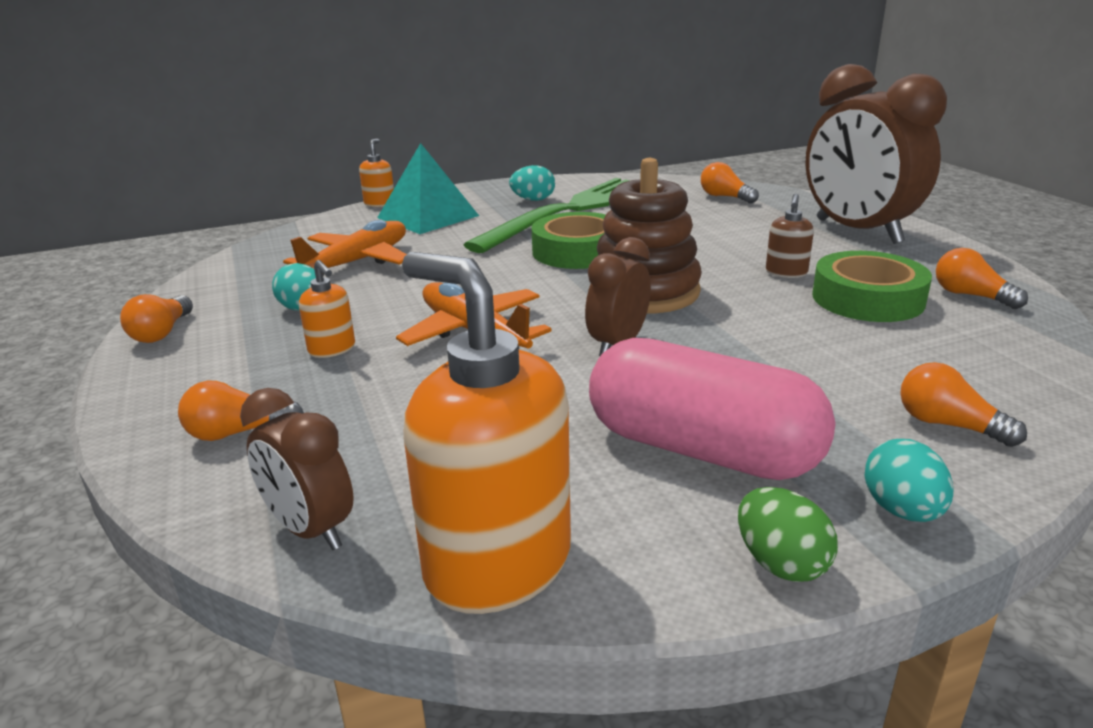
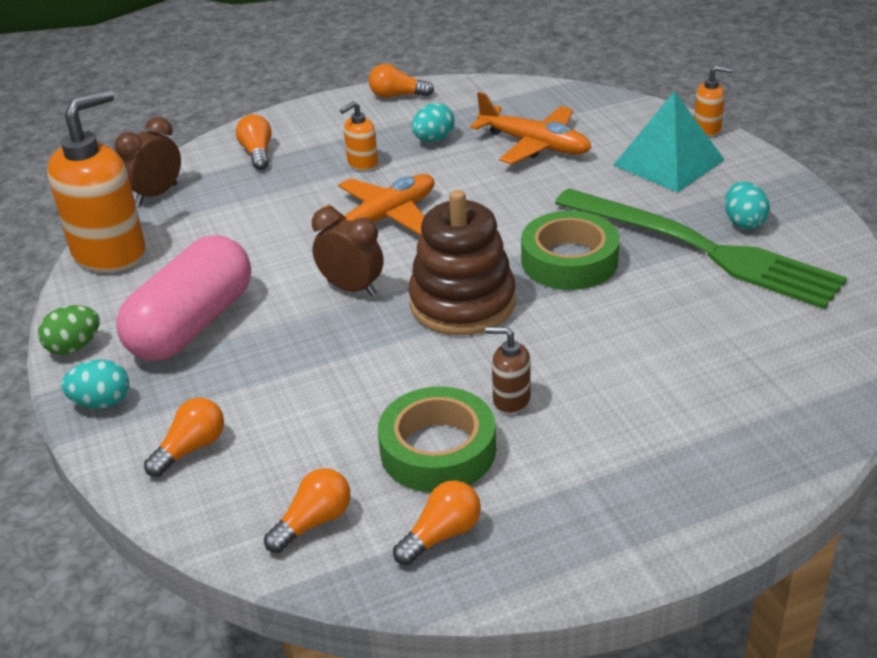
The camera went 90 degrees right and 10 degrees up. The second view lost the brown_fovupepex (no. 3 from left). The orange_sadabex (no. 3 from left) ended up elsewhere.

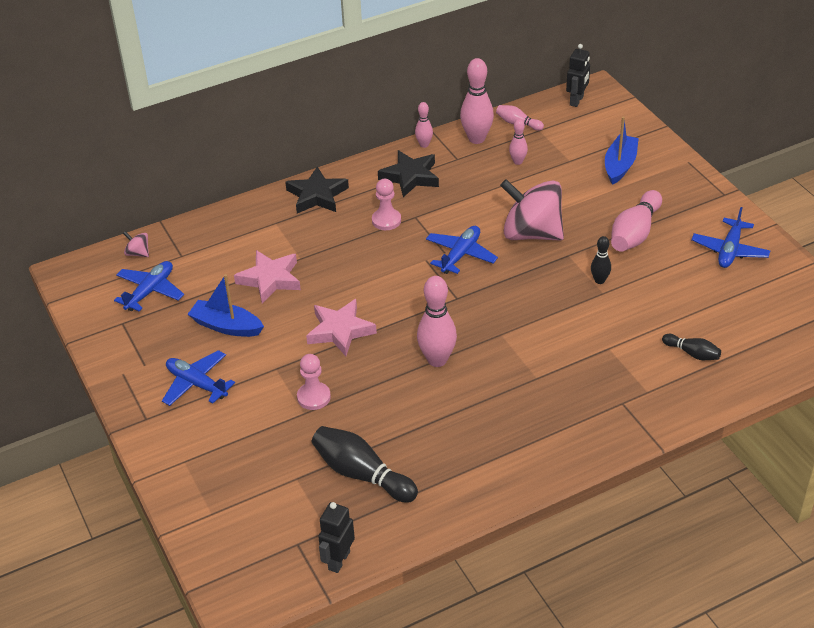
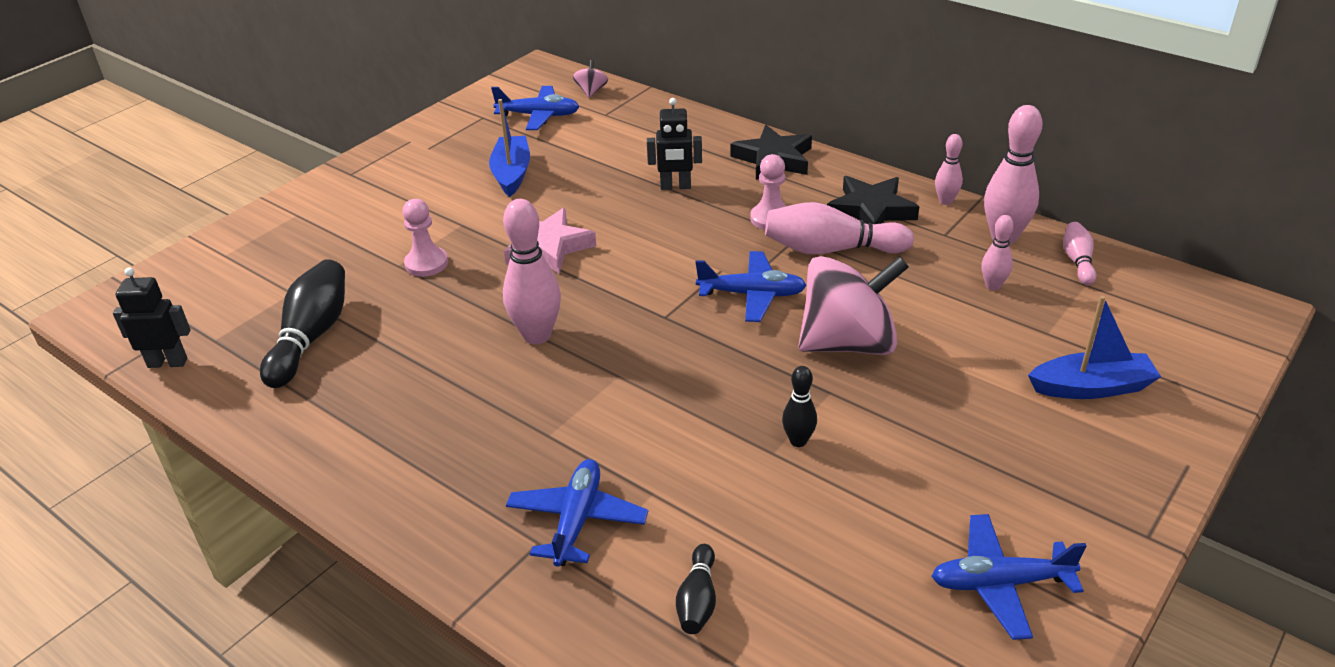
The camera went 65 degrees right and 5 degrees down. The second view lost the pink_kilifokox (no. 1 from left). The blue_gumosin (no. 2 from left) ended up elsewhere. The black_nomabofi (no. 2 from left) ended up elsewhere. The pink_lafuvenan (no. 6 from left in the first image) ended up elsewhere. The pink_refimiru (no. 2 from left) ended up facing another way, 75 degrees clockwise from before.

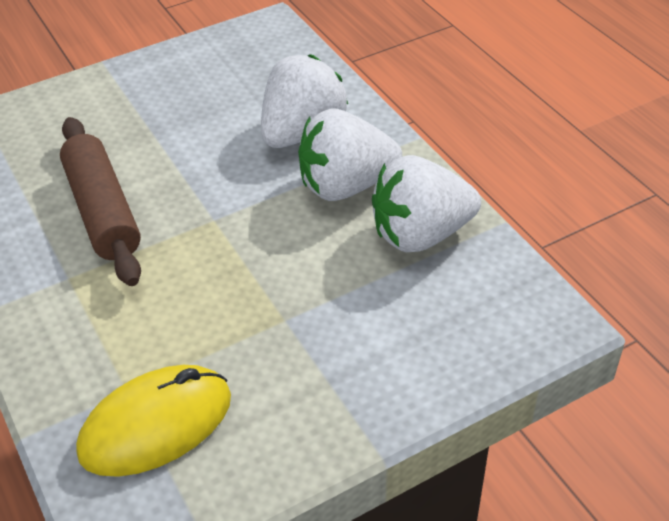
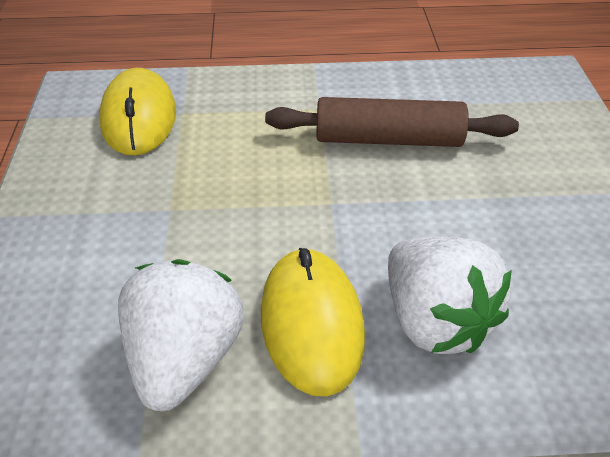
The camera went 115 degrees right and 0 degrees up. Where the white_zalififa (no. 2 from left) stood, the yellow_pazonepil (no. 2 from left) came to stand.

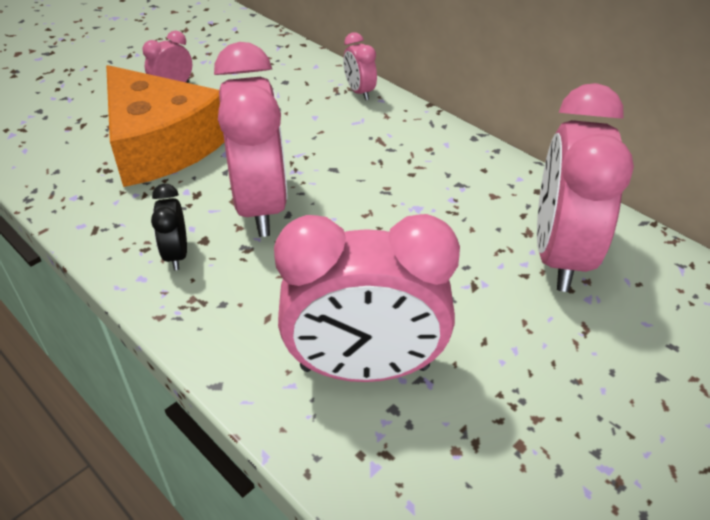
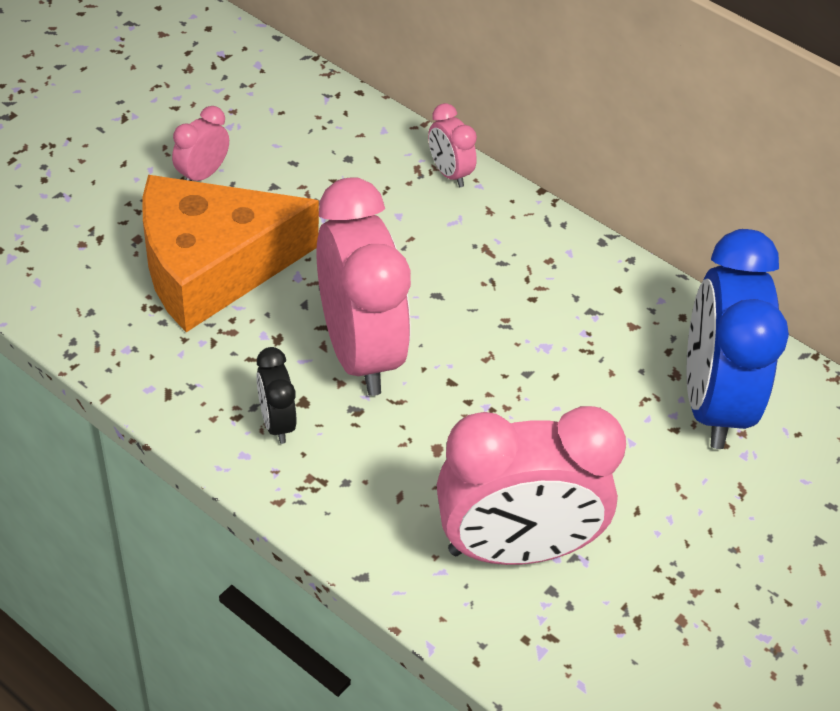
The camera went 10 degrees left and 5 degrees up. What was the pink_fovupepex (no. 5 from left) turned into the blue_fovupepex. The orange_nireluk ended up facing another way, 120 degrees clockwise from before.

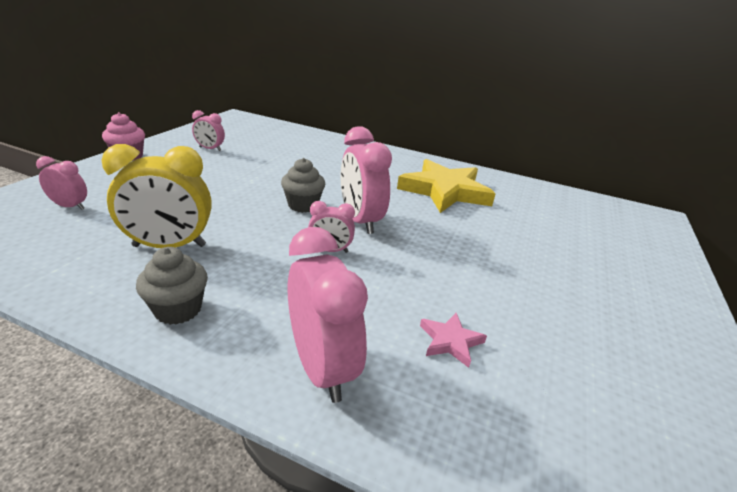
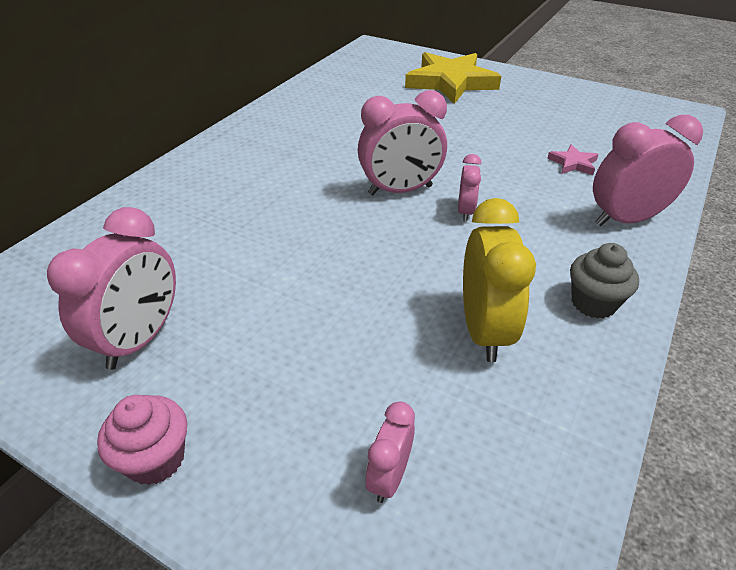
The camera went 80 degrees left and 10 degrees up. The second view lost the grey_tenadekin (no. 2 from left). The yellow_kilifokox ended up elsewhere. The size of the pink_fovupepex (no. 2 from left in the first image) changed by a factor of 1.86.

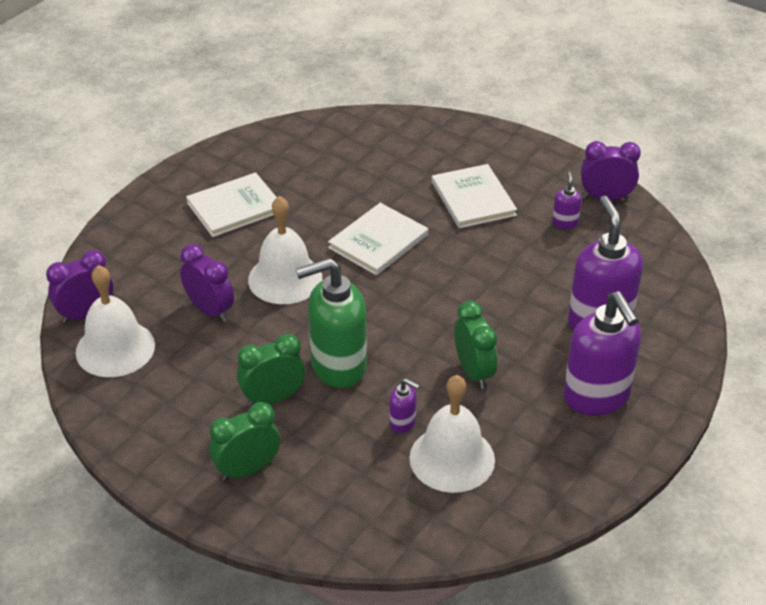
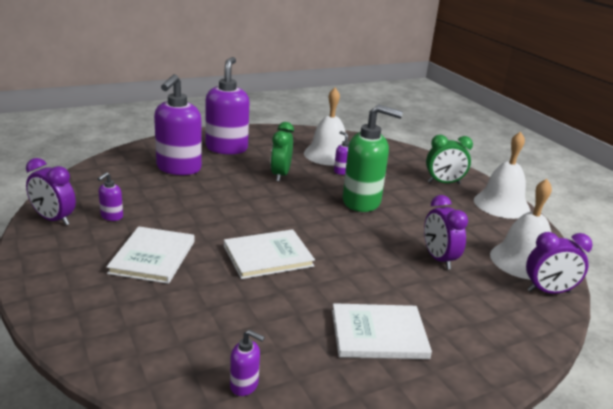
The camera went 155 degrees left and 15 degrees down. The second view lost the green_fovupepex (no. 2 from left). The second view gained the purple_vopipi (no. 4 from left). The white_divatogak (no. 2 from left) ended up elsewhere.

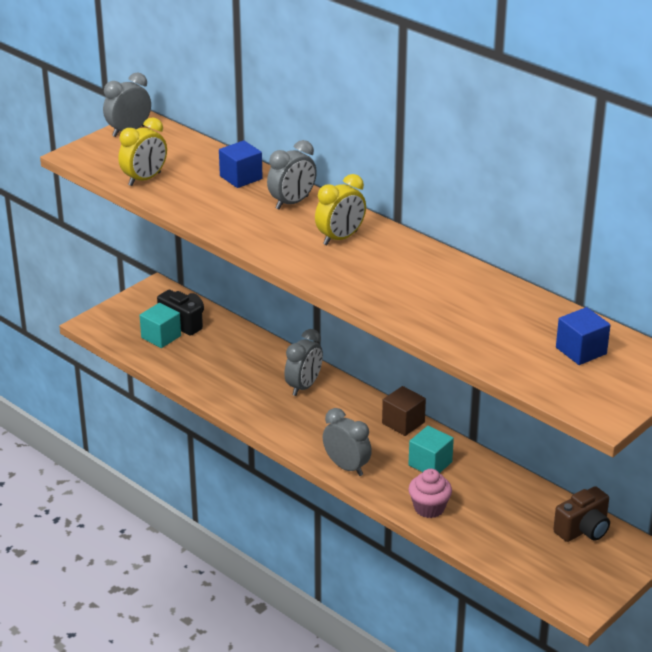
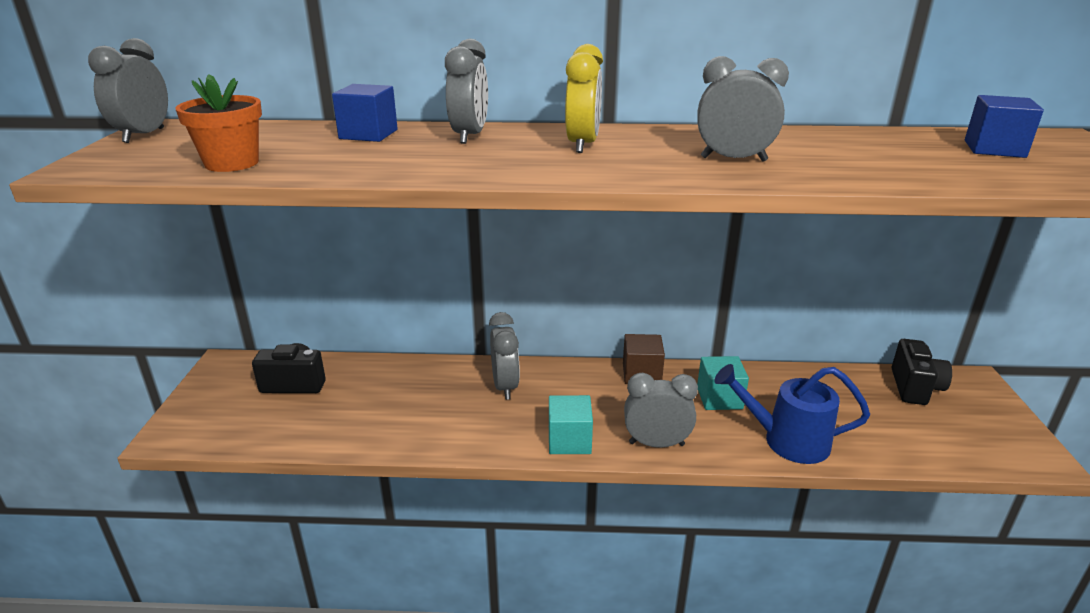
The camera went 40 degrees left and 5 degrees down. The second view gained the grey_fovupepex (no. 5 from left). The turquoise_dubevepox (no. 1 from left) ended up elsewhere. Where the yellow_fovupepex (no. 1 from left) stood, the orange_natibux came to stand. Where the pink_tenadekin stood, the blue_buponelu came to stand. What was the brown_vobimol turned into the black_vobimol (no. 2 from left).

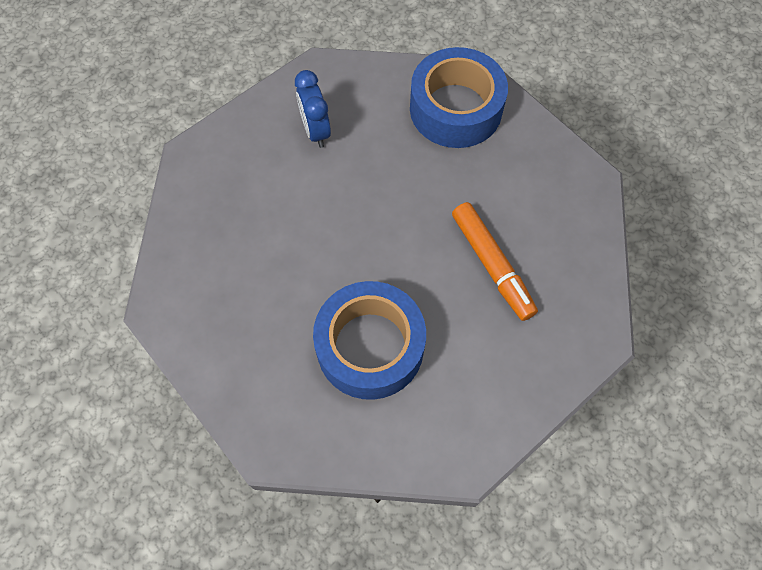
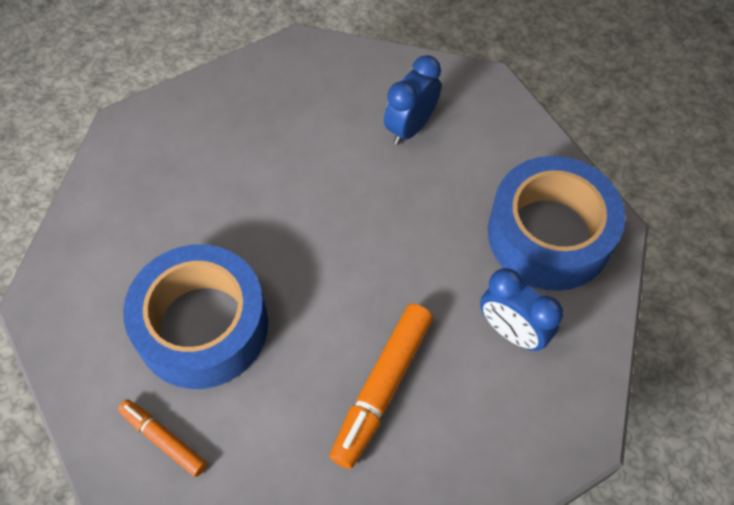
The camera went 55 degrees right and 5 degrees down. The second view gained the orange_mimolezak (no. 1 from left). The second view gained the blue_fovupepex (no. 2 from left).

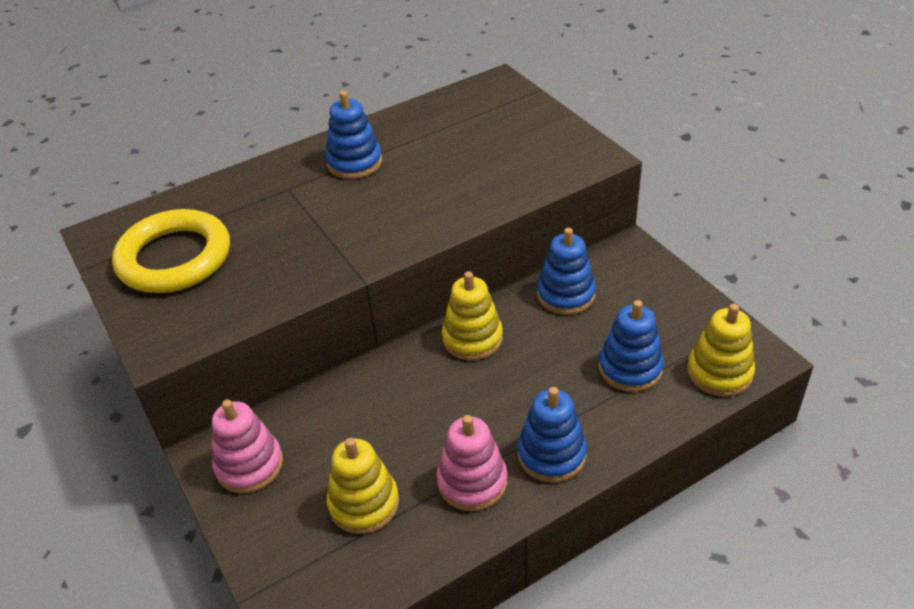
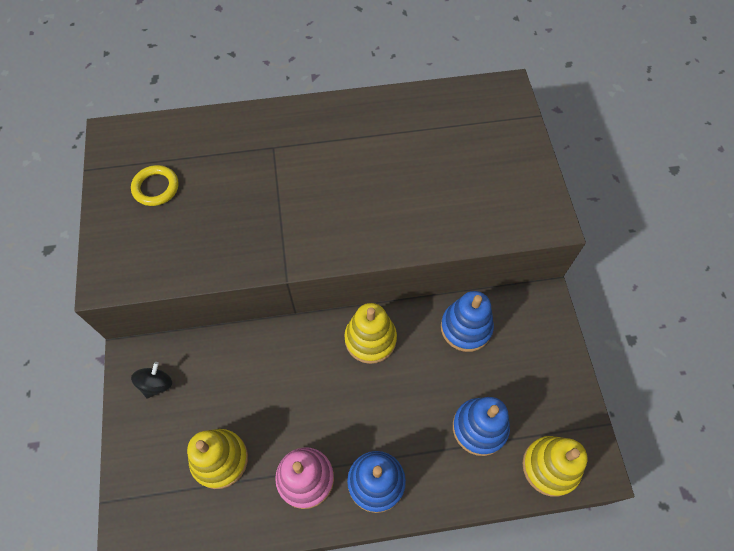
The camera went 20 degrees right and 20 degrees up. The second view lost the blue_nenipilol (no. 1 from left). Where the pink_nenipilol (no. 1 from left) stood, the black_refimiru came to stand. The size of the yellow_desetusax changed by a factor of 0.48.

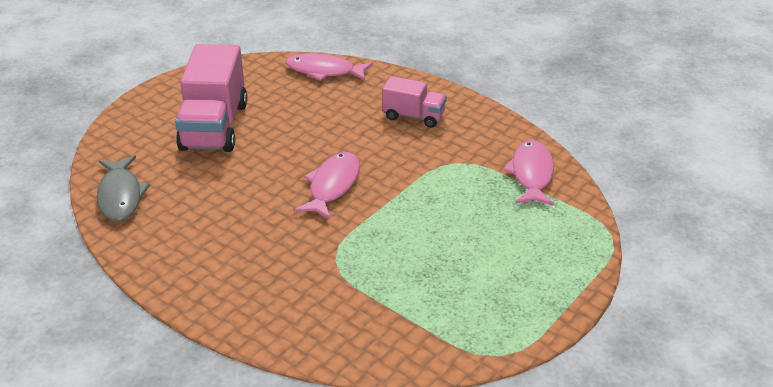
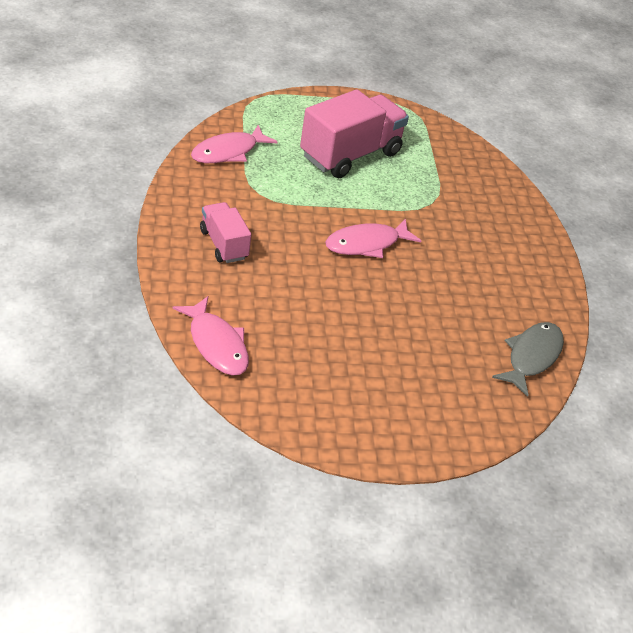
The camera went 140 degrees left and 5 degrees up. The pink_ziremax (no. 1 from left in the first image) ended up elsewhere.

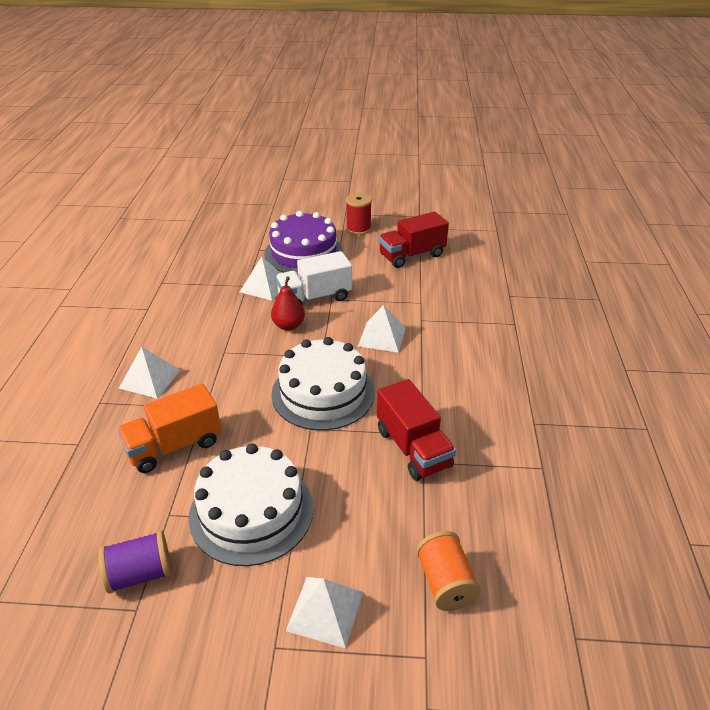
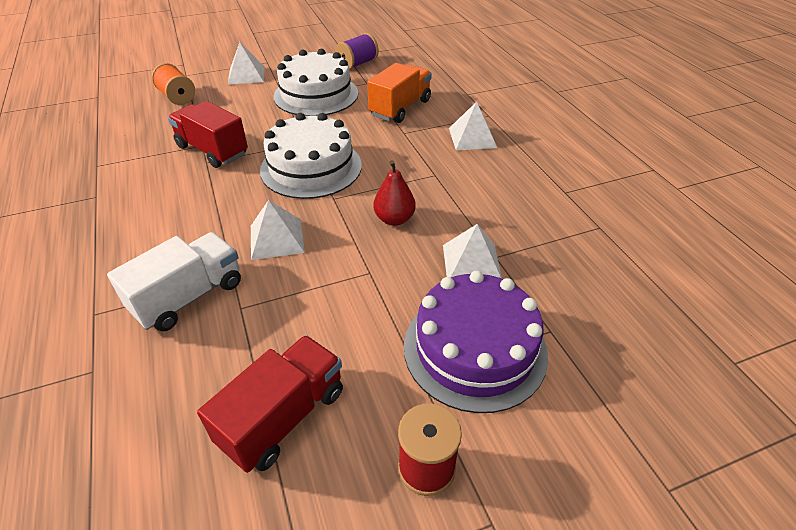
The camera went 155 degrees right and 5 degrees up. The white_ziremax ended up elsewhere.

